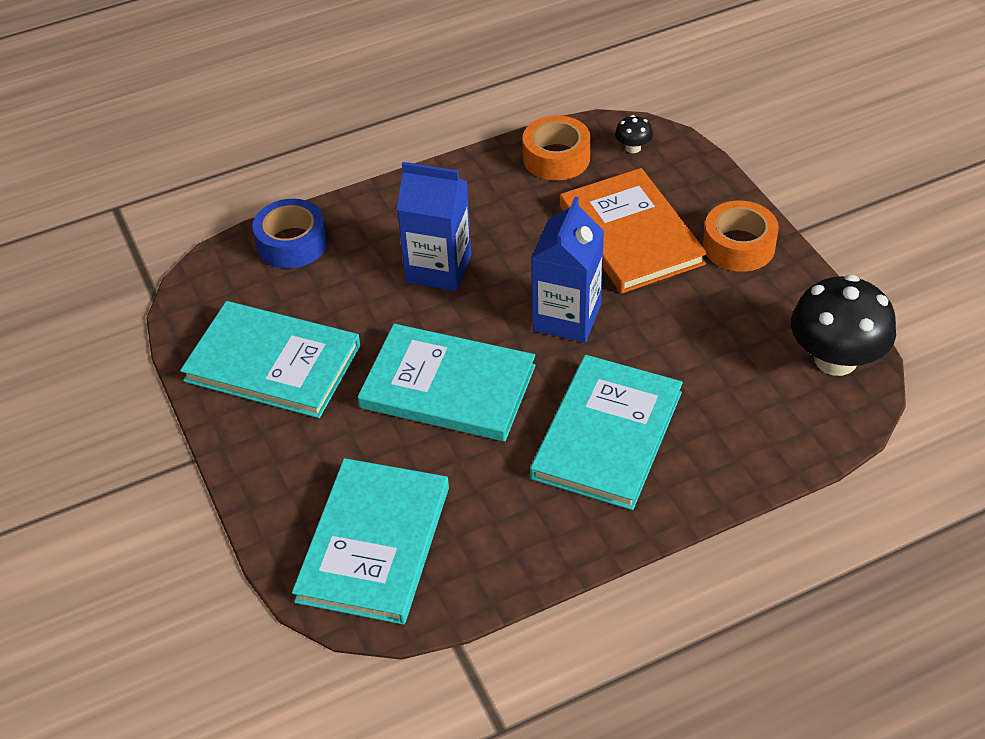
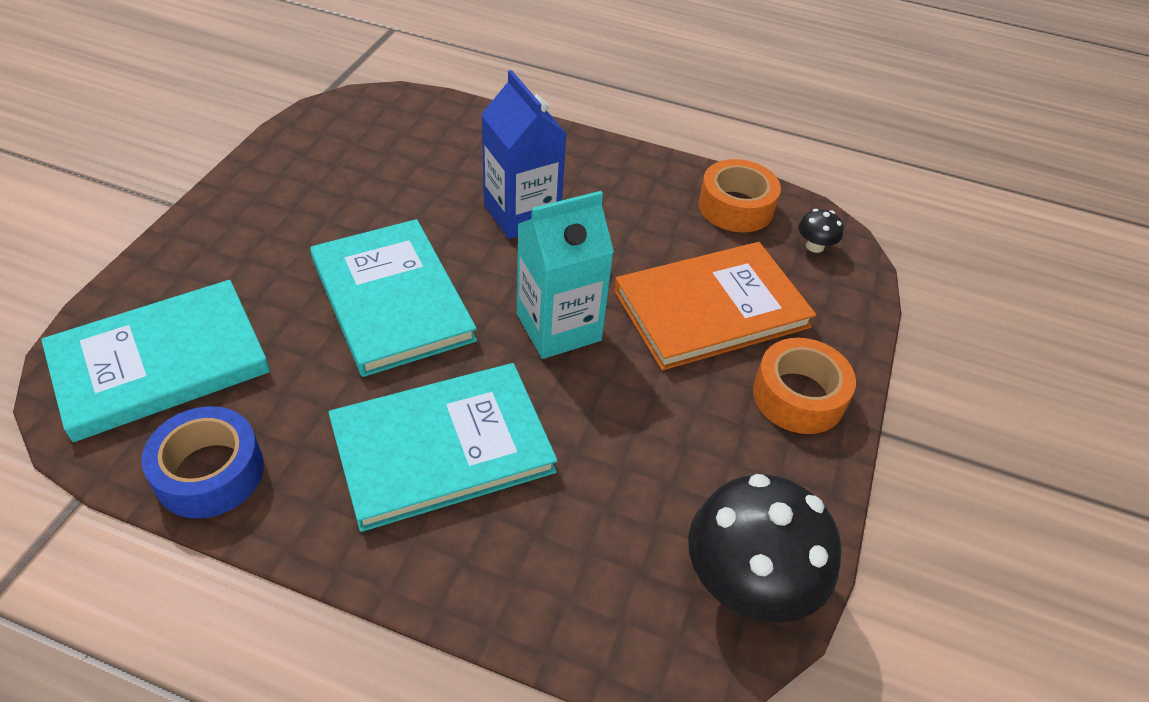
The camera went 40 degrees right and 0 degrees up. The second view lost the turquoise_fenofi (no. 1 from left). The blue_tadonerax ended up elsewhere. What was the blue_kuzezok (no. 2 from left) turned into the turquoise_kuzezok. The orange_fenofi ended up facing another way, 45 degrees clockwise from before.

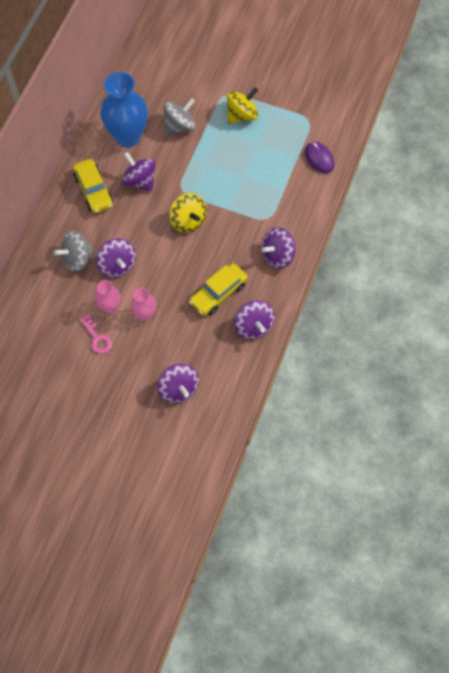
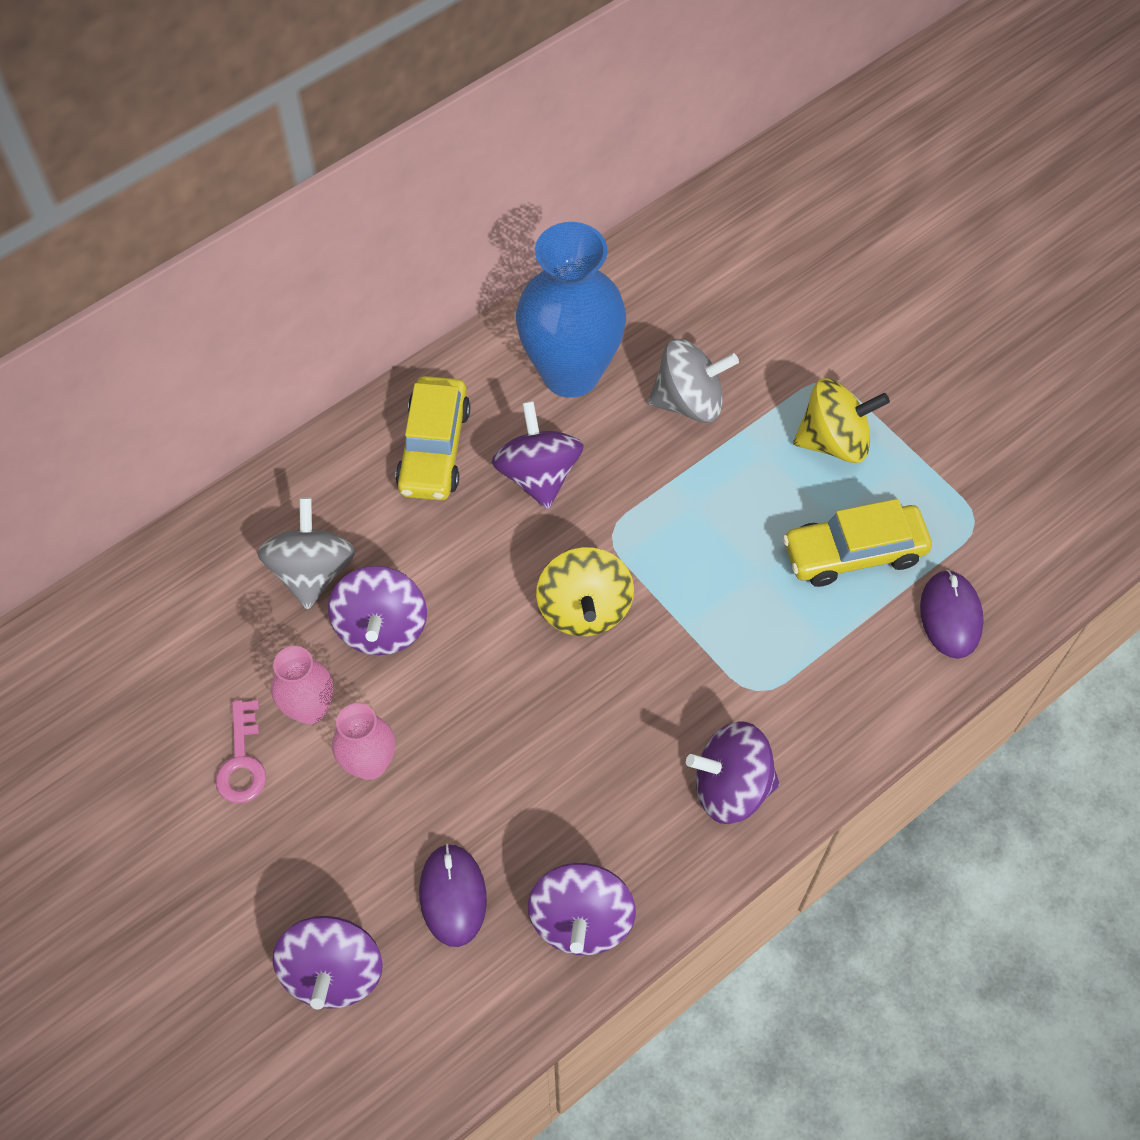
The camera went 30 degrees right and 5 degrees down. The second view gained the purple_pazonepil (no. 1 from left). The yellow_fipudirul (no. 2 from left) ended up elsewhere. The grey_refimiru (no. 1 from left) ended up facing another way, 90 degrees clockwise from before.

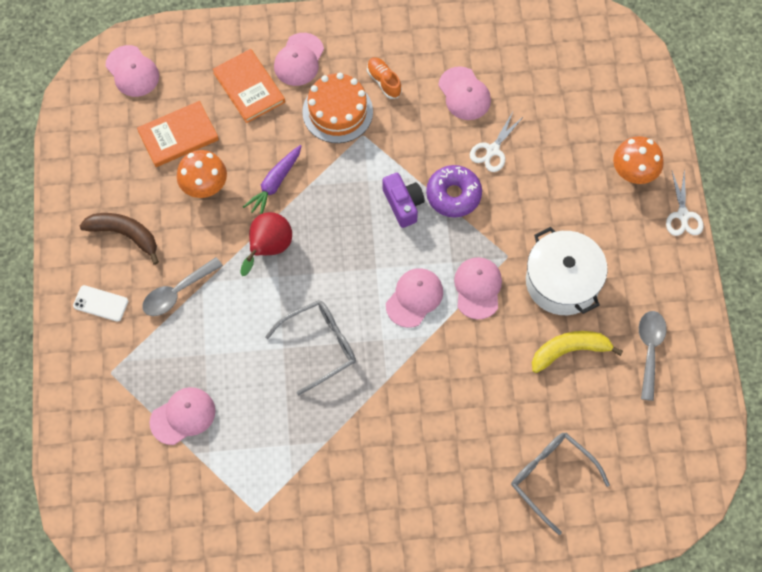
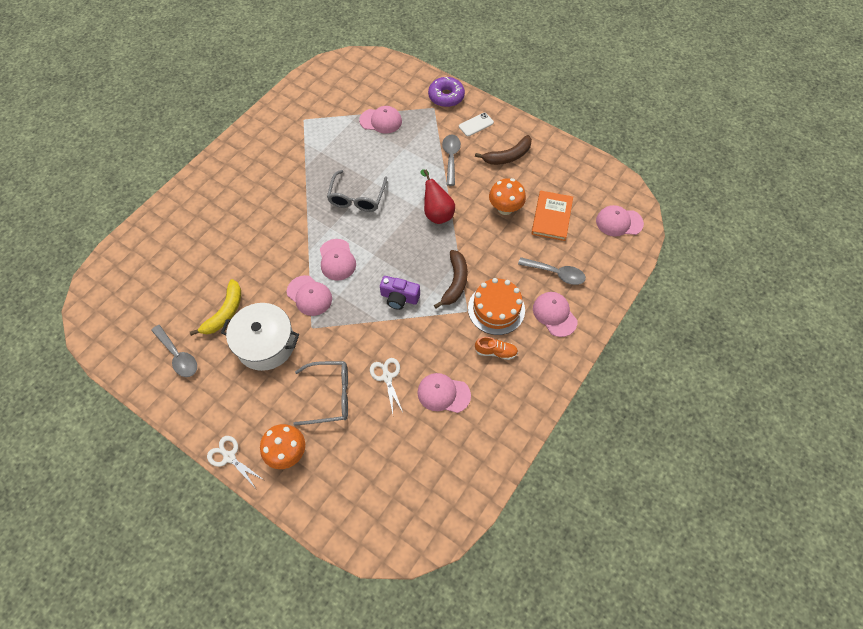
The camera went 130 degrees right and 5 degrees down. The second view lost the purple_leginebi. The second view gained the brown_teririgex (no. 1 from left). The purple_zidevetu ended up elsewhere. The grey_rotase (no. 2 from left in the first image) ended up elsewhere. Where the orange_fenofi (no. 2 from left) stood, the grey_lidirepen (no. 3 from left) came to stand. The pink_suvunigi (no. 2 from left in the first image) ended up facing another way, 90 degrees counterclockwise from before.

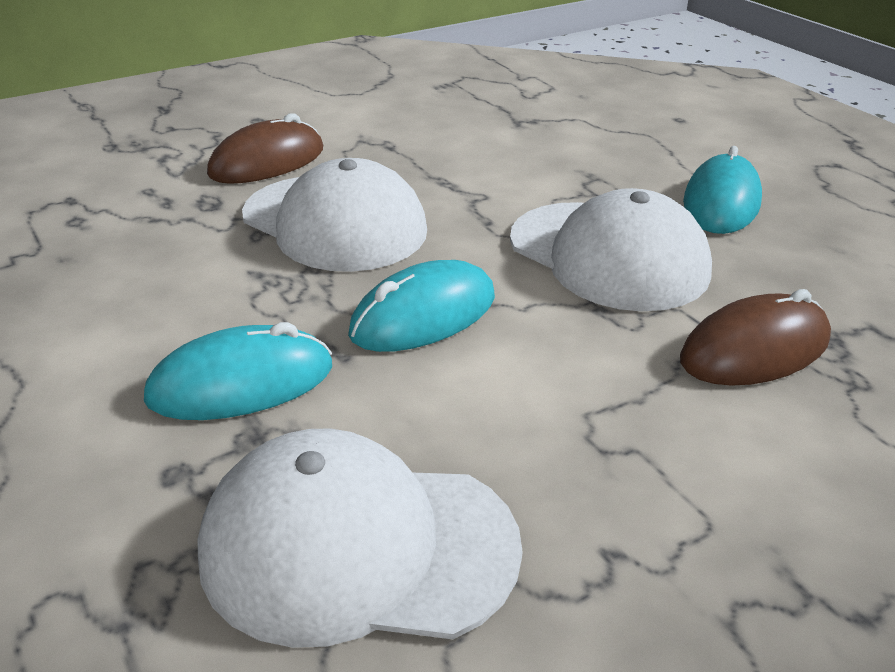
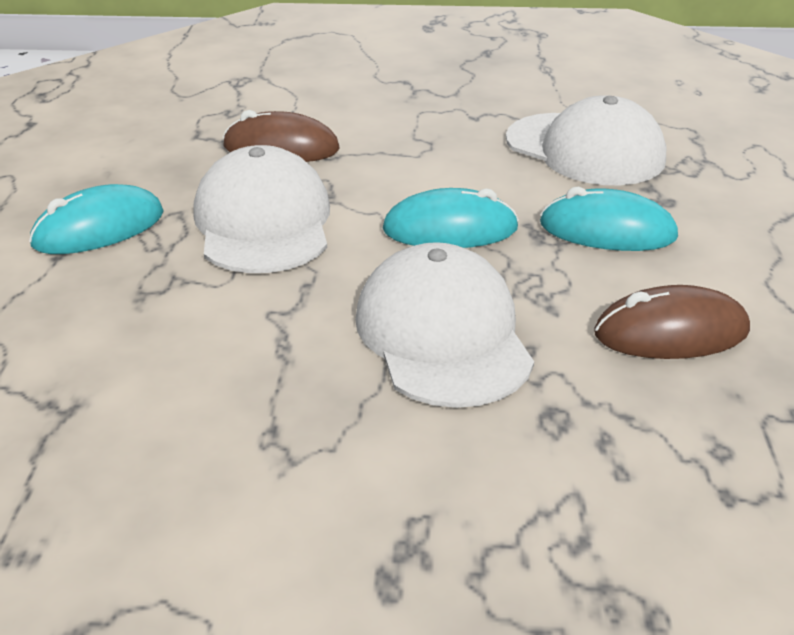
The camera went 145 degrees left and 0 degrees up. The brown_pazonepil (no. 1 from left in the first image) ended up elsewhere.

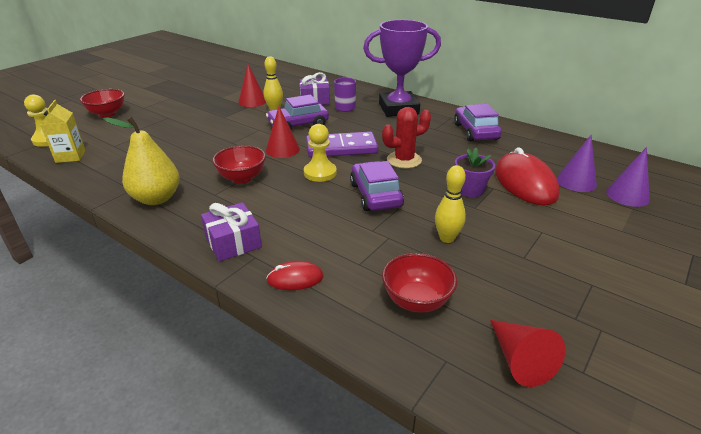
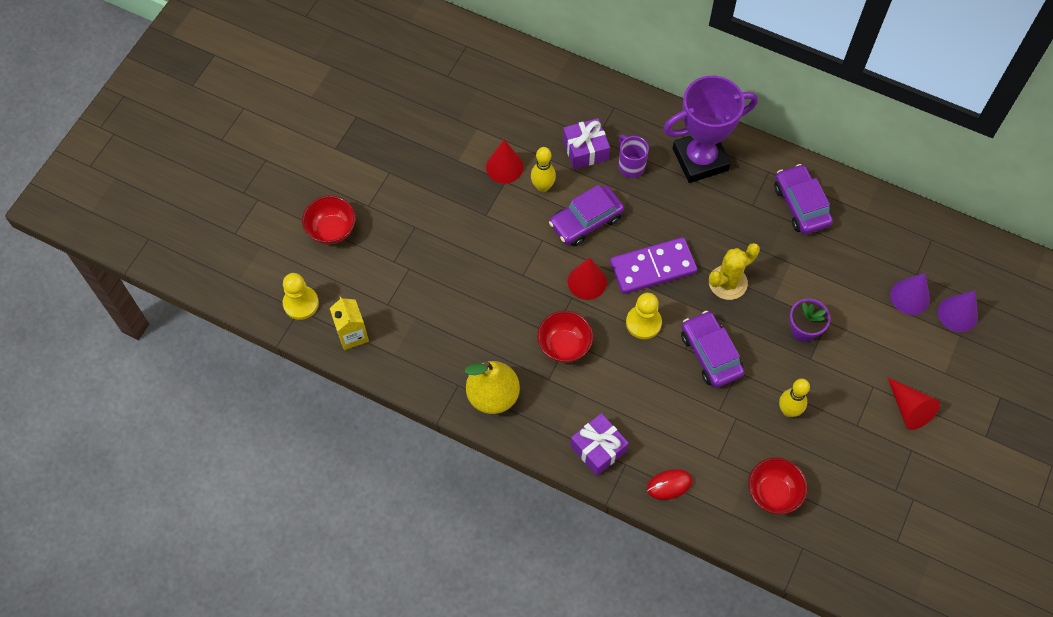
The camera went 10 degrees left and 30 degrees up. The second view lost the red_pazonepil (no. 2 from left). The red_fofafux (no. 3 from left) ended up elsewhere. What was the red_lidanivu turned into the yellow_lidanivu.

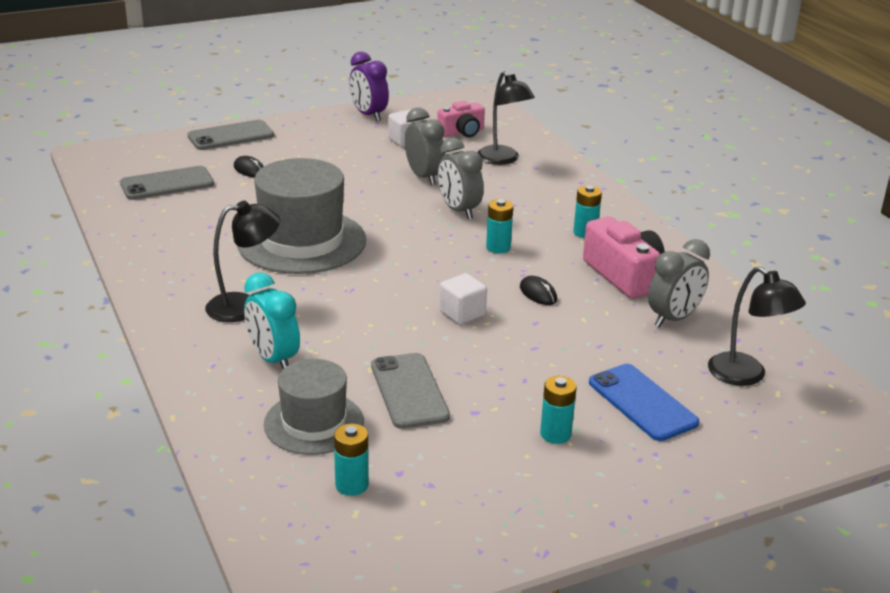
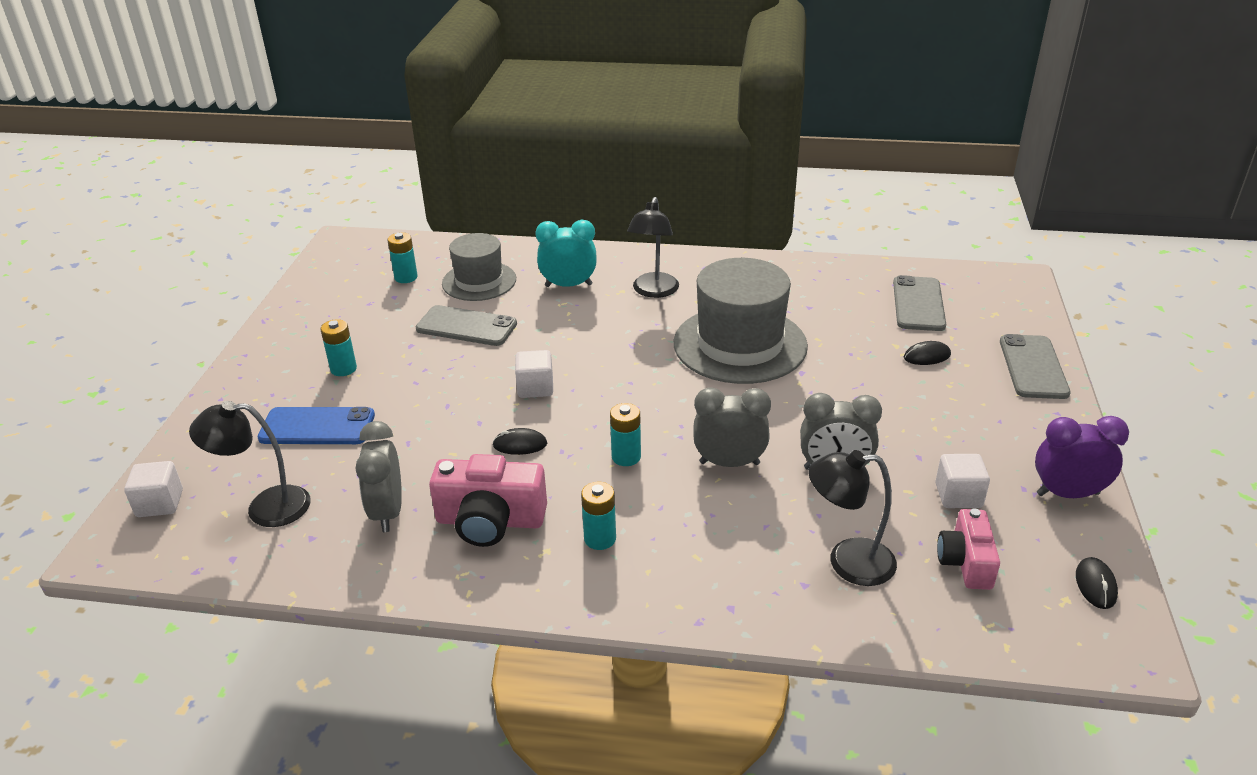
The camera went 125 degrees right and 5 degrees up. The second view gained the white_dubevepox (no. 1 from left). The second view gained the black_pazonepil (no. 3 from left).

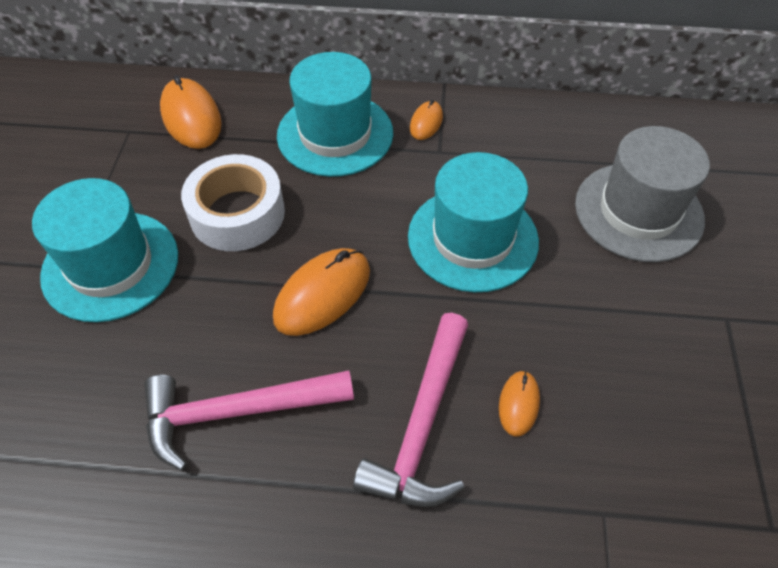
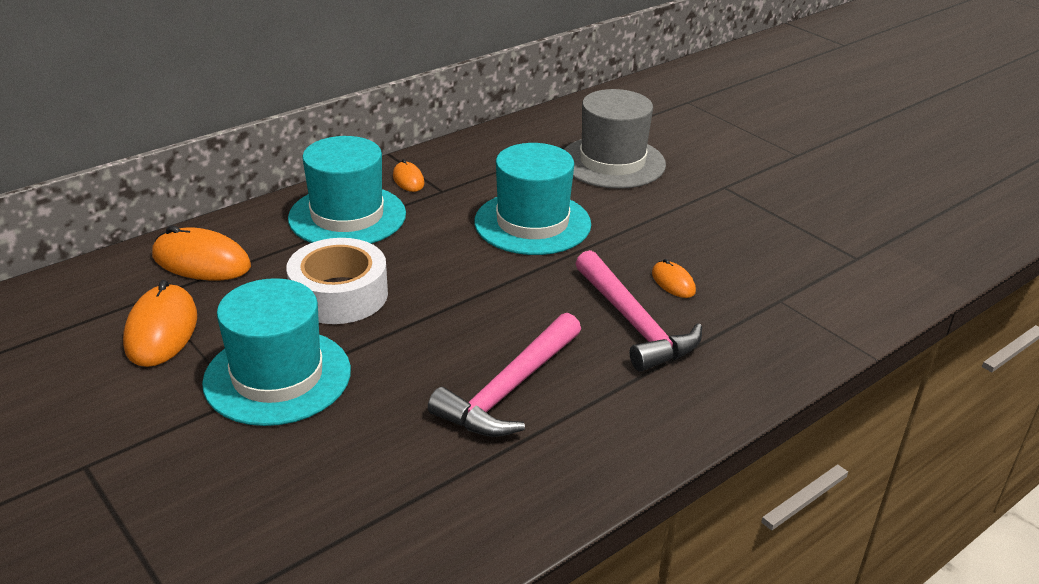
The camera went 45 degrees left and 20 degrees down. The orange_pazonepil (no. 2 from left in the first image) ended up elsewhere.

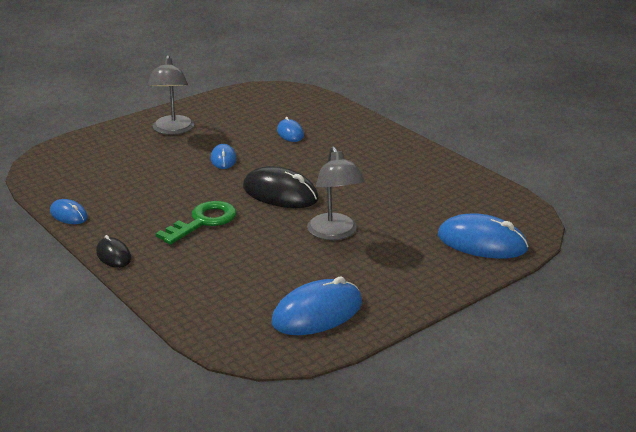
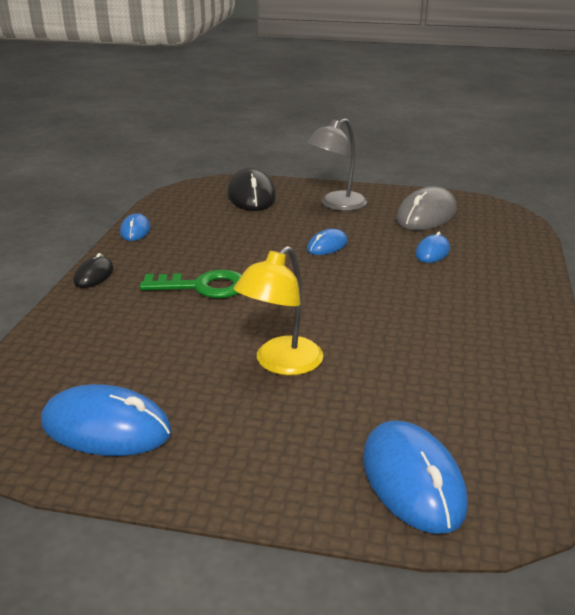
The camera went 50 degrees right and 0 degrees up. The second view gained the grey_pazonepil. The black_pazonepil (no. 2 from left) ended up elsewhere. What was the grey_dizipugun (no. 2 from left) turned into the yellow_dizipugun.

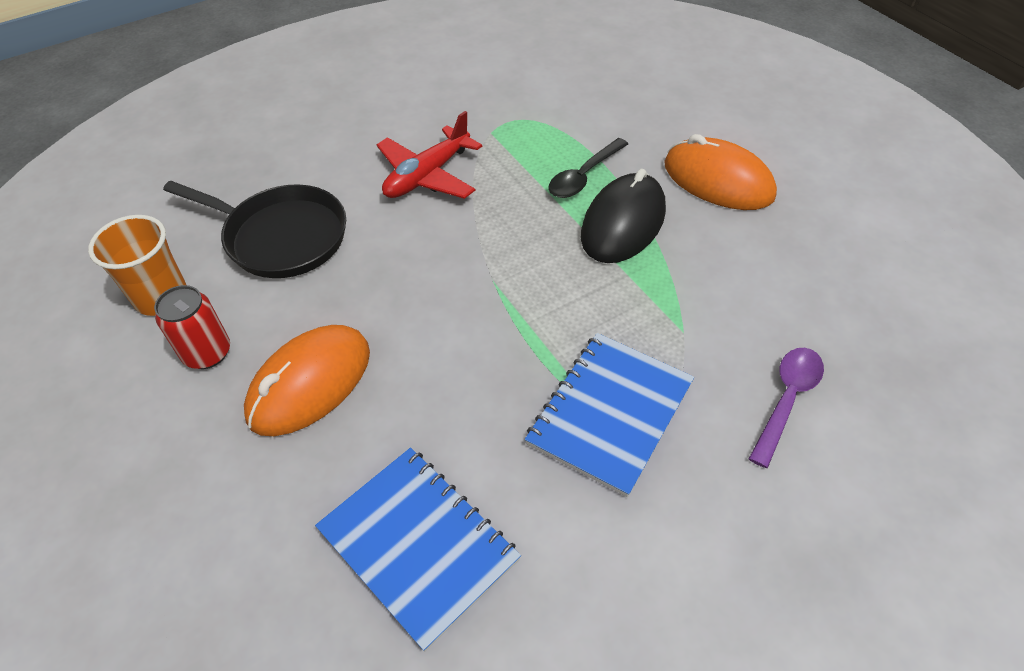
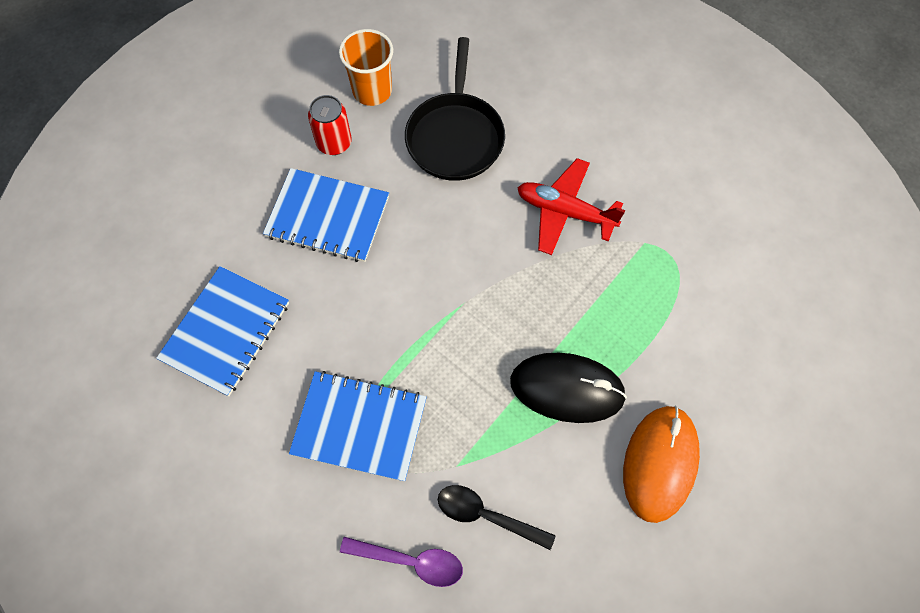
The camera went 70 degrees right and 15 degrees up. The black_lidirepen ended up elsewhere. Where the orange_pazonepil (no. 1 from left) stood, the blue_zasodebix (no. 2 from left) came to stand.

